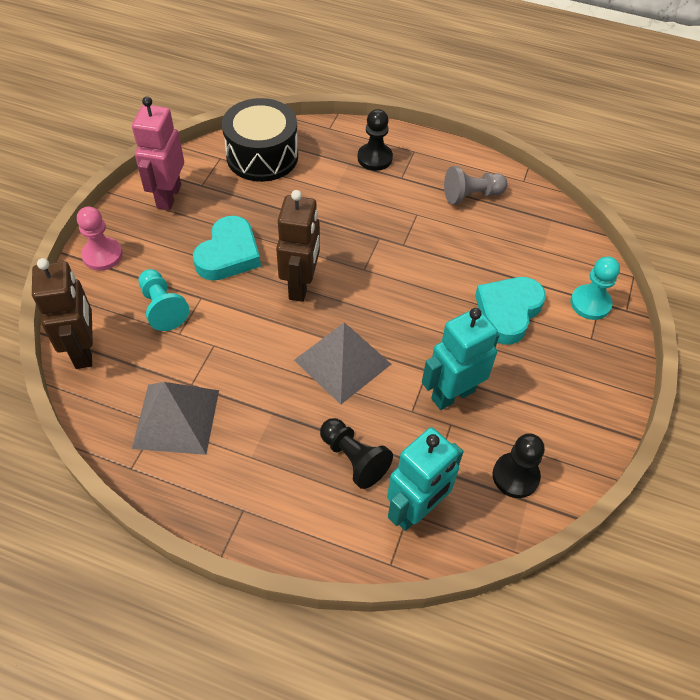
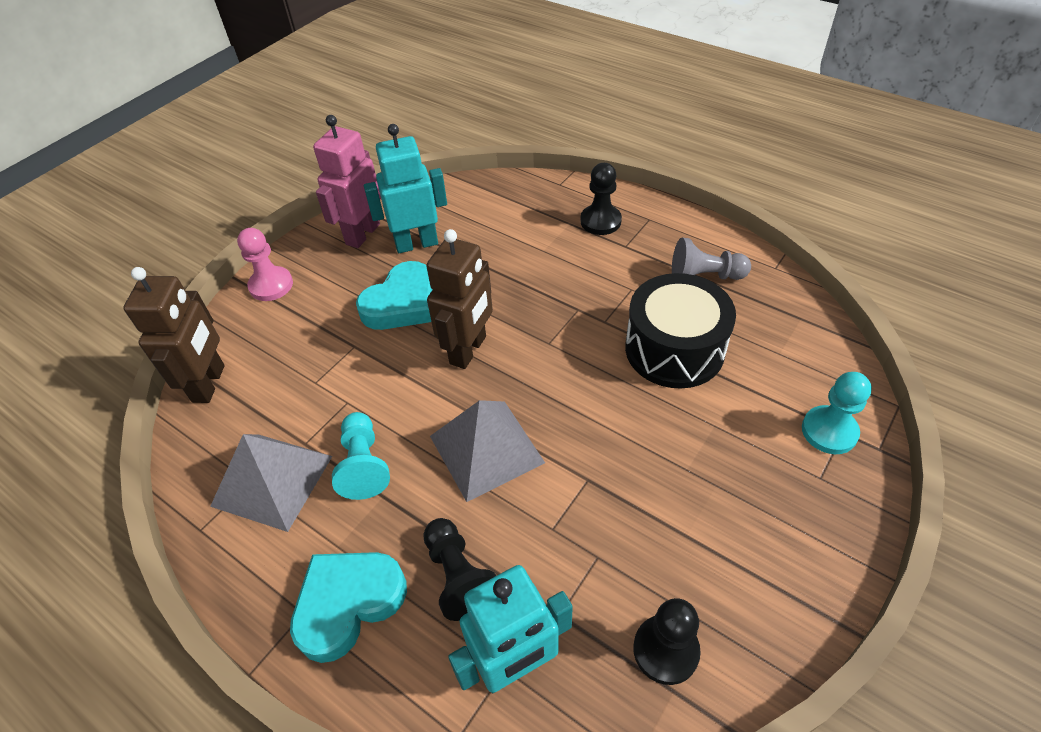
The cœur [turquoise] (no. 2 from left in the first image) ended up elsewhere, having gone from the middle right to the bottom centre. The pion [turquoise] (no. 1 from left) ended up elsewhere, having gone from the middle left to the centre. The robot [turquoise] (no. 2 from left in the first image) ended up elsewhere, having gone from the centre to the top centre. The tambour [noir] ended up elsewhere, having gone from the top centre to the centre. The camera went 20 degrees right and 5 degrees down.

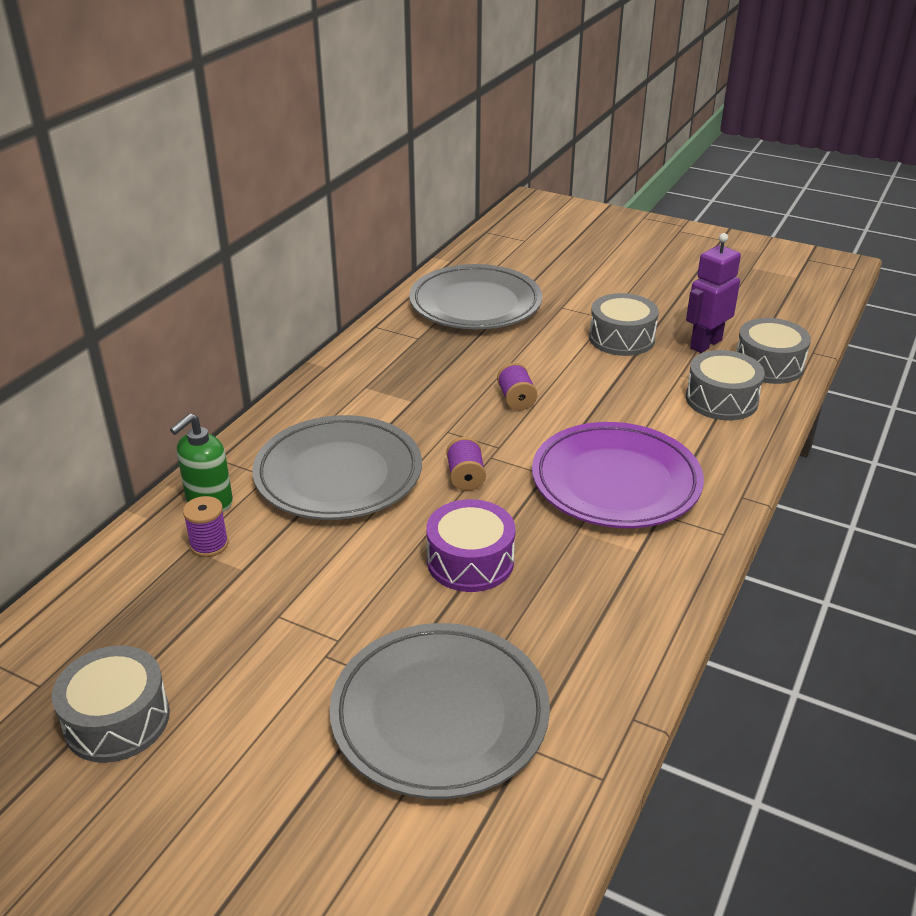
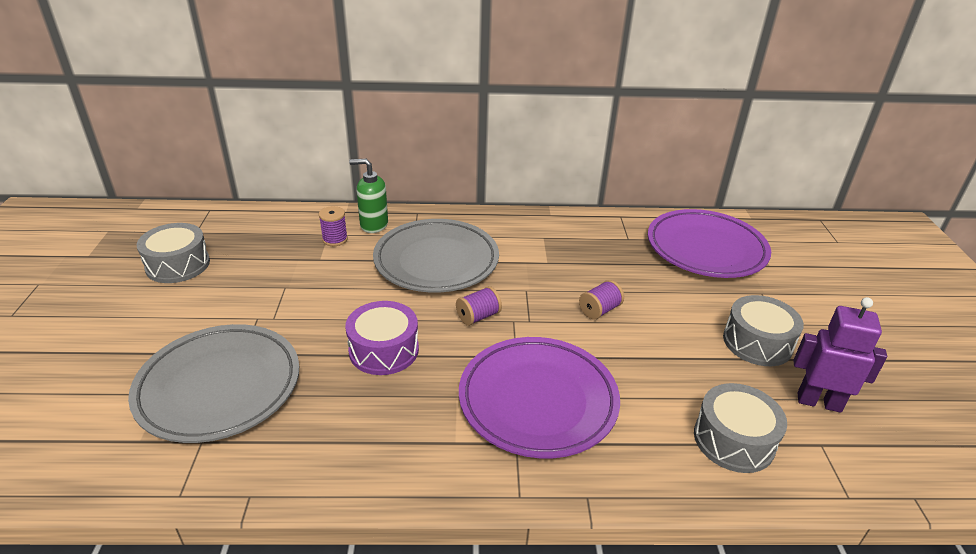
What was the assiette [gris] (no. 3 from left) at the top centre turned into the assiette [violet] (no. 2 from left) at the middle right. The second view lost the tambour [gris] (no. 4 from left) at the middle right. The camera went 60 degrees right and 0 degrees up.

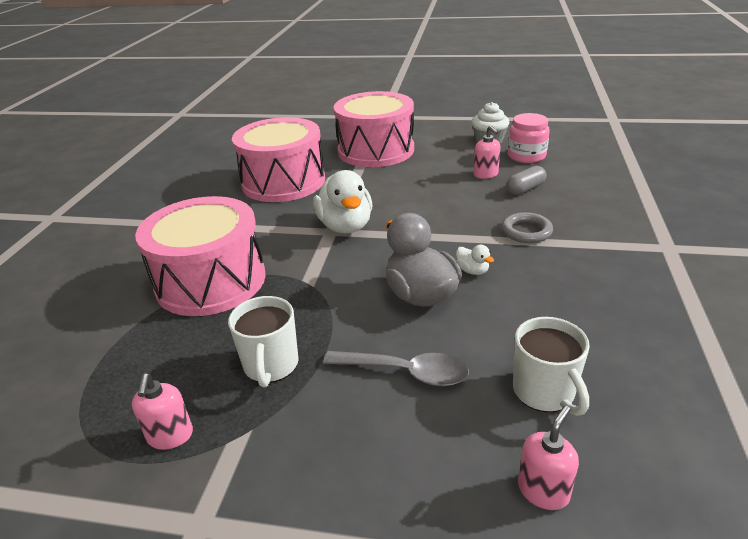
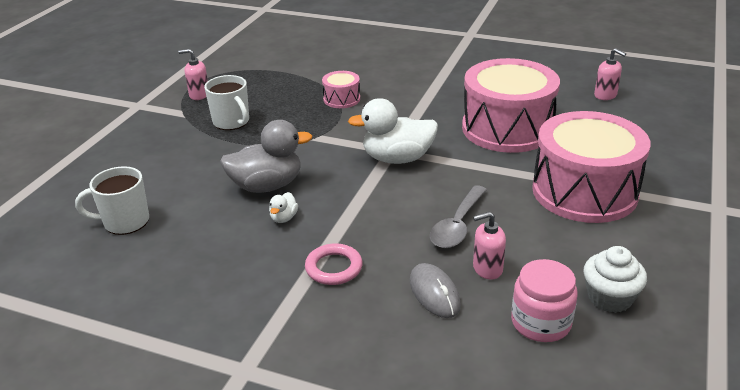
The tasse [blanc] (no. 1 from left in the first image) at the centre ended up facing another way, 135 degrees counterclockwise from before. The canard [blanc] (no. 2 from left in the first image) at the centre ended up facing another way, 45 degrees counterclockwise from before. What was the anneau [gris] at the middle right turned into the anneau [rose] at the bottom centre. The size of the tambour [rose] (no. 1 from left) at the middle left changed by a factor of 0.44. Where the gélule [gris] stood at the middle right, the souris [gris] came to stand at the bottom centre. The cuillère [gris] ended up elsewhere, having gone from the bottom centre to the centre. The distributeur de savon [rose] (no. 3 from left) ended up elsewhere, having gone from the bottom right to the top right. The camera went 100 degrees right and 0 degrees up.

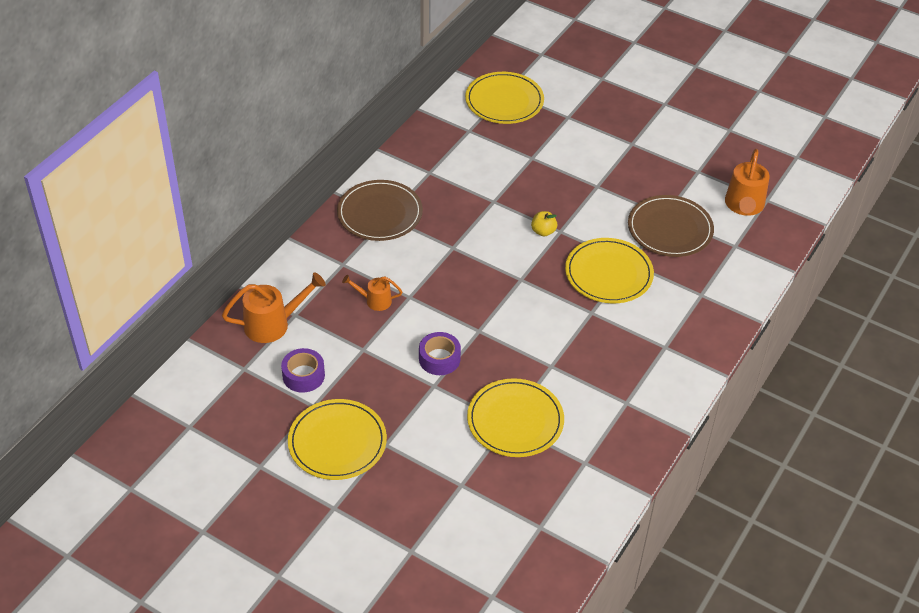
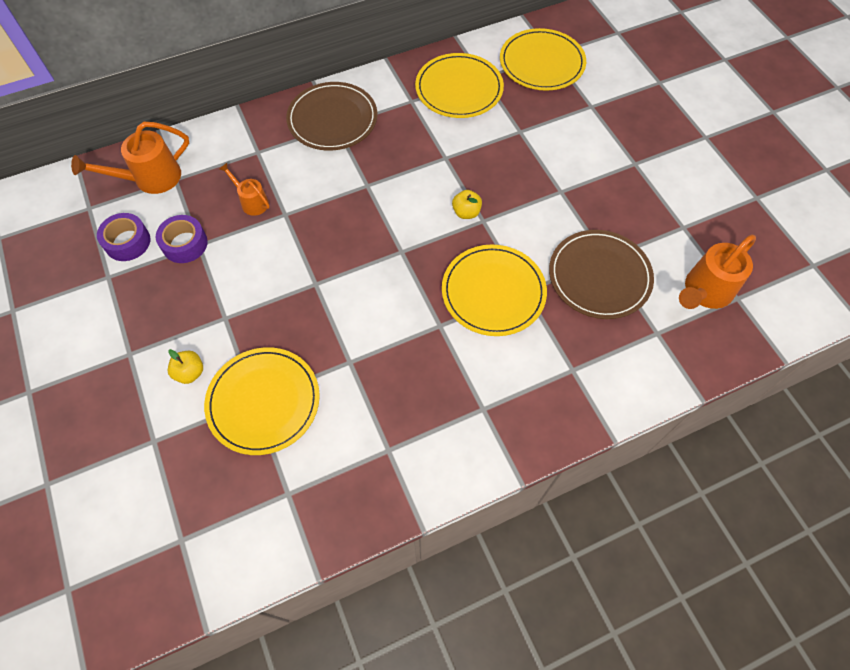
The arrosoir [orange] (no. 1 from left) at the middle left ended up facing another way, 135 degrees clockwise from before. The ruban adhésif [violet] (no. 2 from left) ended up elsewhere, having gone from the centre to the middle left. The second view gained the pomme [jaune] (no. 1 from left) at the middle left. The assiette [jaune] (no. 1 from left in the first image) ended up elsewhere, having gone from the bottom centre to the top centre. The camera went 35 degrees right and 15 degrees up.

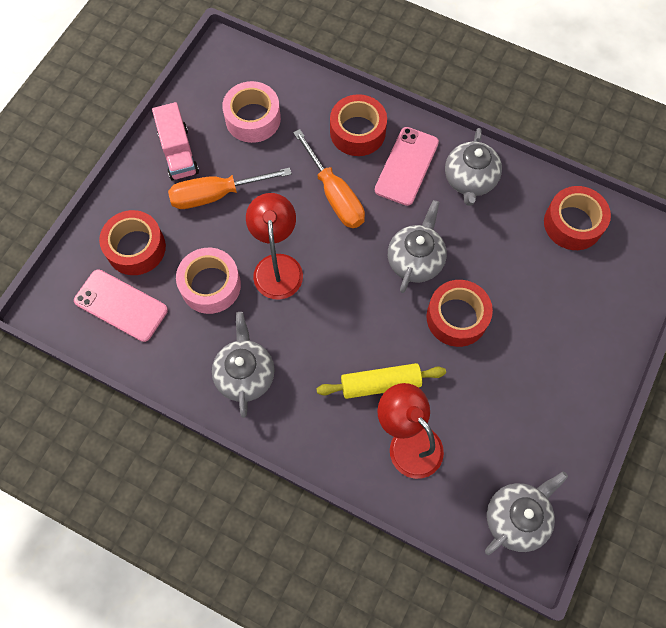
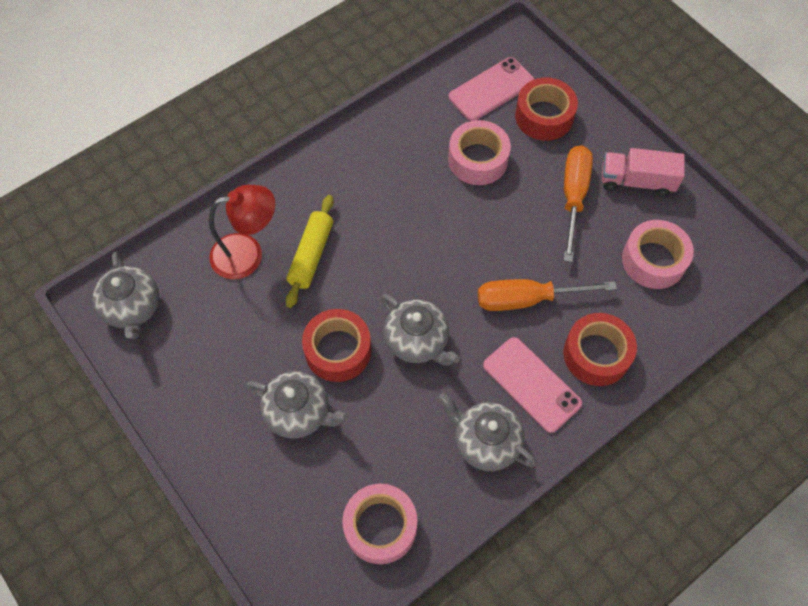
The théière [gris] (no. 1 from left in the first image) ended up elsewhere, having gone from the centre to the bottom centre. What was the ruban adhésif [rouge] (no. 4 from left) at the middle right turned into the ruban adhésif [rose] (no. 1 from left) at the bottom centre. The second view lost the lampe [rouge] (no. 1 from left) at the centre. The camera went 115 degrees right and 5 degrees down.

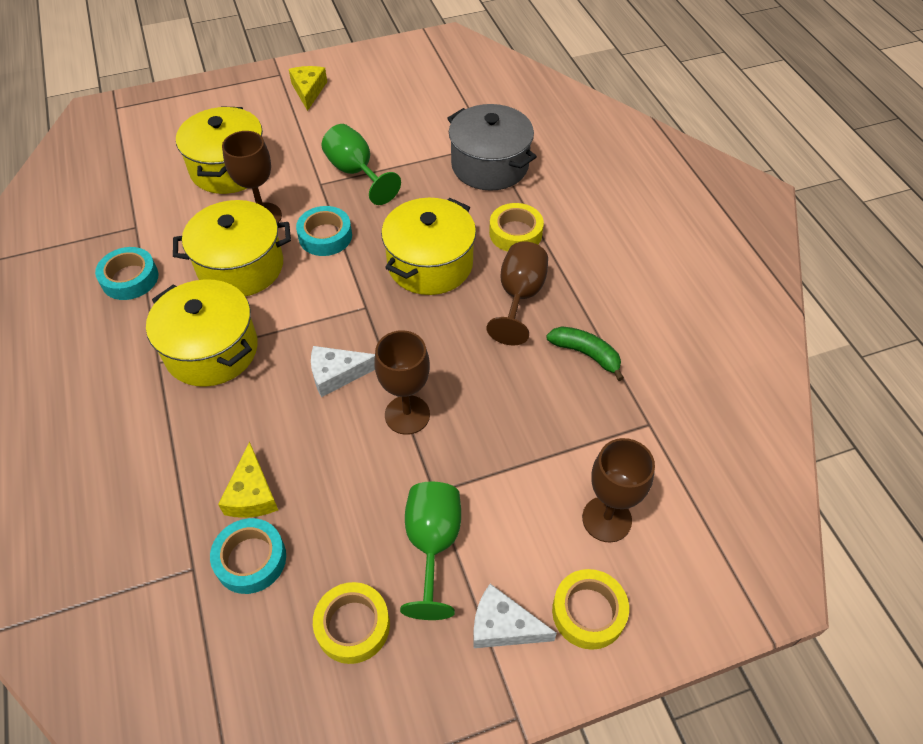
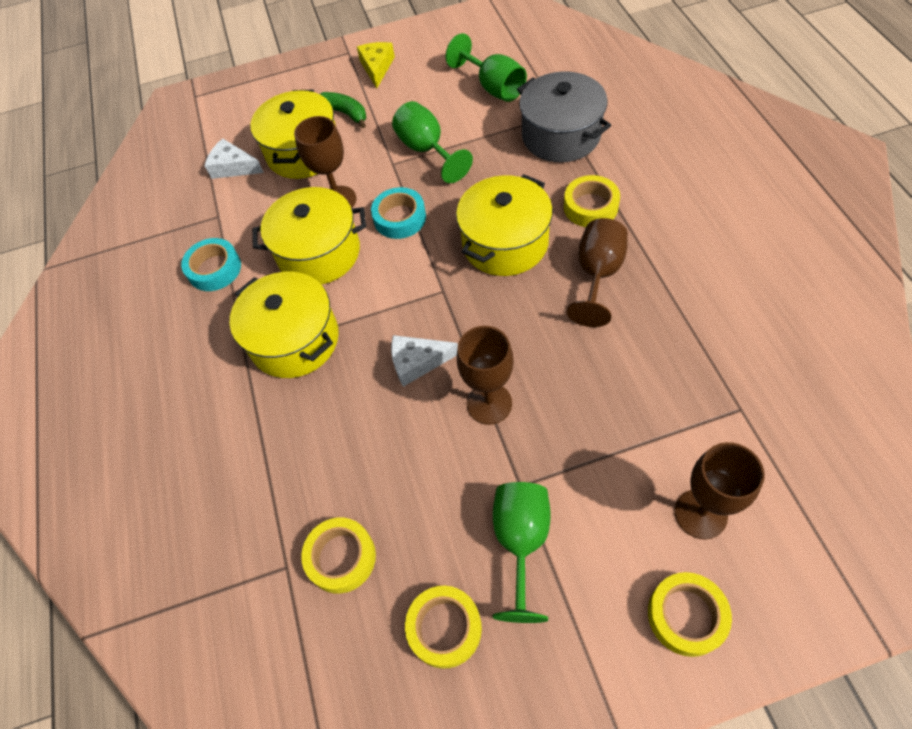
The fromage [blanc] (no. 2 from left in the first image) ended up elsewhere, having gone from the bottom centre to the top left. What was the ruban adhésif [turquoise] (no. 2 from left) at the bottom left turned into the ruban adhésif [jaune] (no. 1 from left) at the bottom centre. The banane [vert] ended up elsewhere, having gone from the centre to the top centre. The second view gained the verre à pied [vert] (no. 2 from left) at the top centre. The second view lost the fromage [jaune] (no. 1 from left) at the middle left. The camera went 10 degrees right and 5 degrees up.

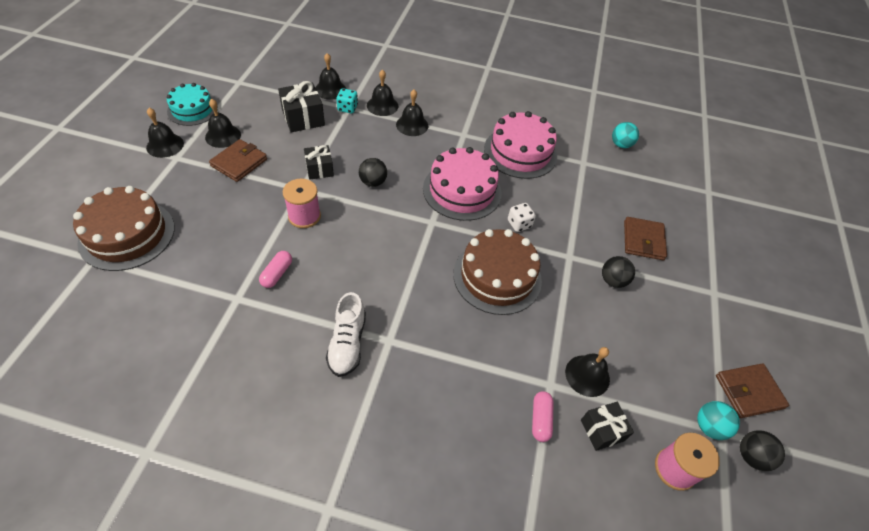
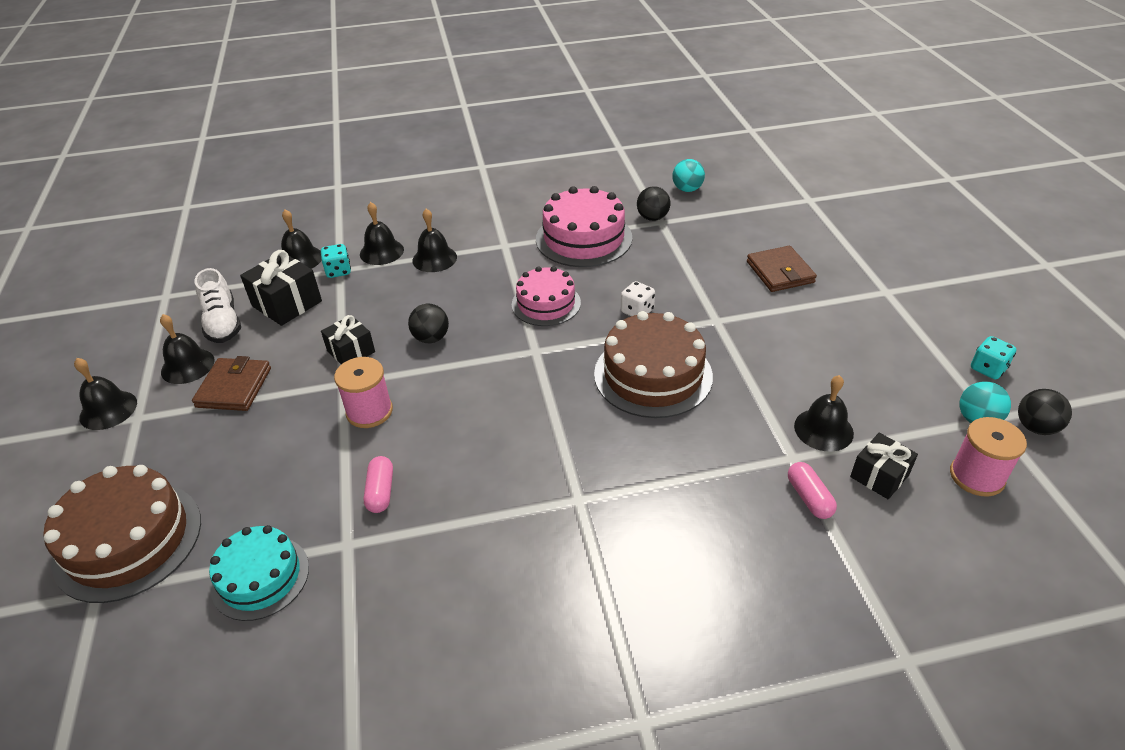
The chaussure [blanc] ended up elsewhere, having gone from the centre to the middle left. The gâteau [turquoise] ended up elsewhere, having gone from the top left to the bottom left. The size of the gâteau [rose] (no. 1 from left) at the centre changed by a factor of 0.65. The balle [noir] (no. 2 from left) ended up elsewhere, having gone from the middle right to the top centre. Where the portefeuille [marron] (no. 3 from left) stood at the bottom right, the dé [turquoise] (no. 2 from left) came to stand at the middle right. The camera went 20 degrees left and 10 degrees down.

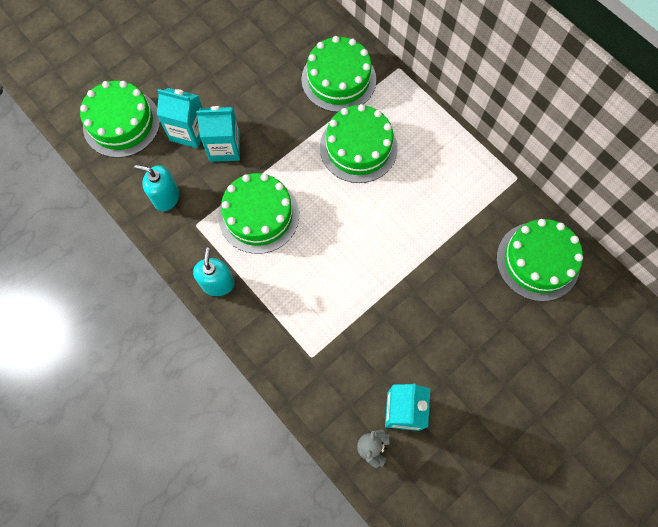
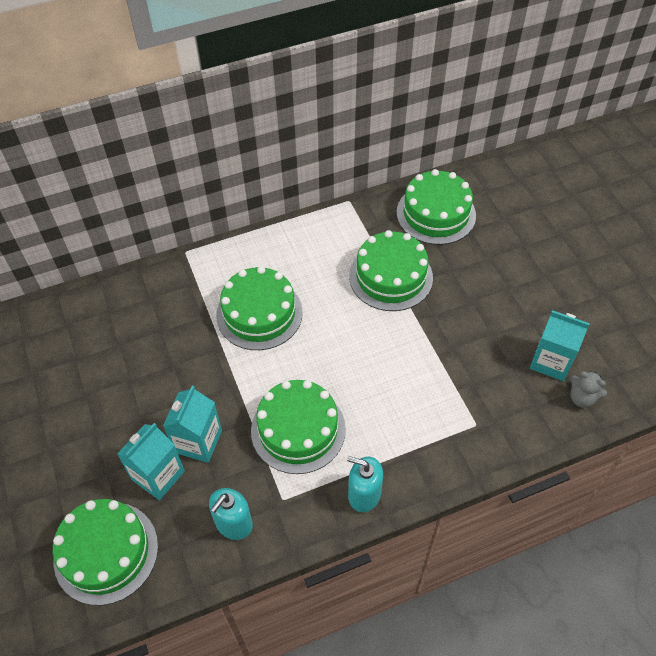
The gâteau [vert] (no. 3 from left in the first image) ended up elsewhere, having gone from the top centre to the centre. The camera went 70 degrees left and 15 degrees down.

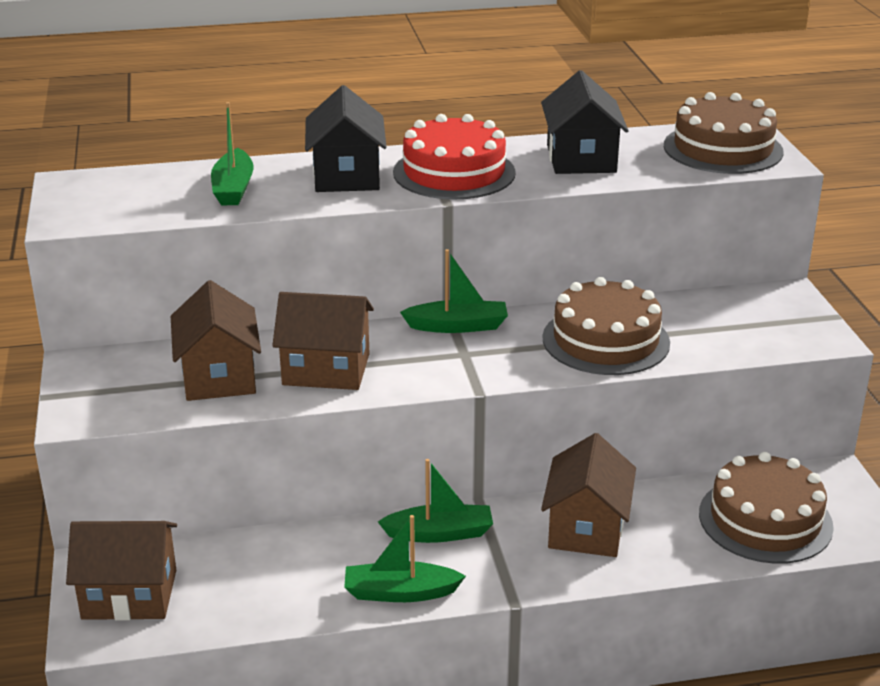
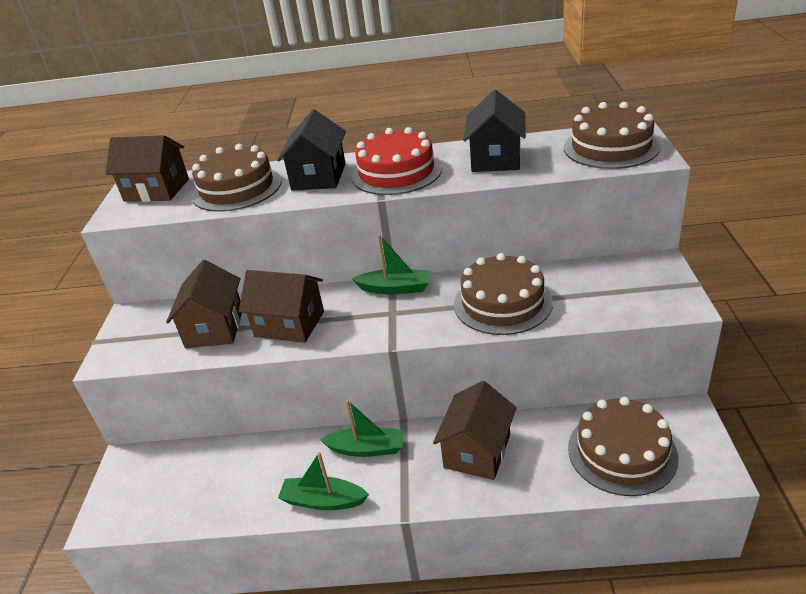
The maison [marron] (no. 1 from left) ended up elsewhere, having gone from the bottom left to the top left. Where the bateau [vert] (no. 1 from left) stood at the top left, the gâteau [marron] (no. 1 from left) came to stand at the top left. The camera went 15 degrees right and 5 degrees up.

